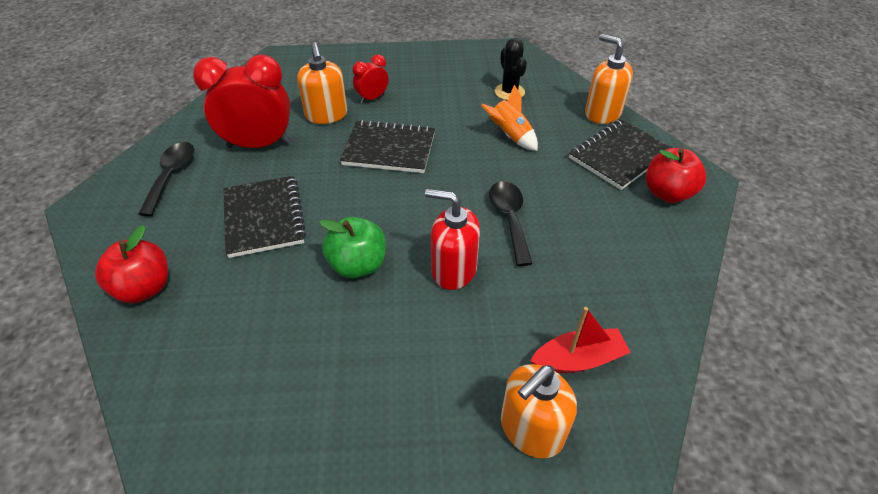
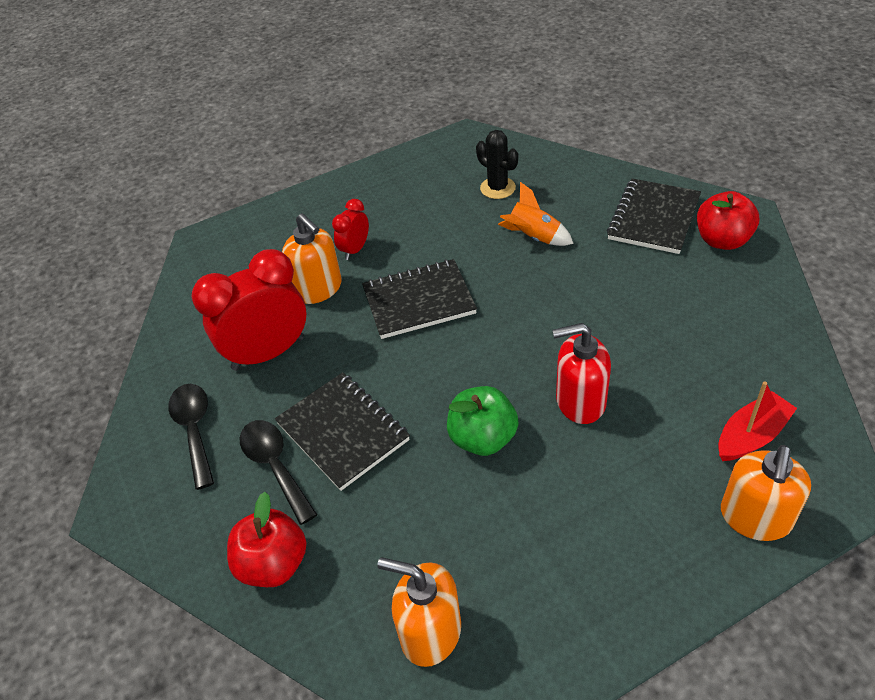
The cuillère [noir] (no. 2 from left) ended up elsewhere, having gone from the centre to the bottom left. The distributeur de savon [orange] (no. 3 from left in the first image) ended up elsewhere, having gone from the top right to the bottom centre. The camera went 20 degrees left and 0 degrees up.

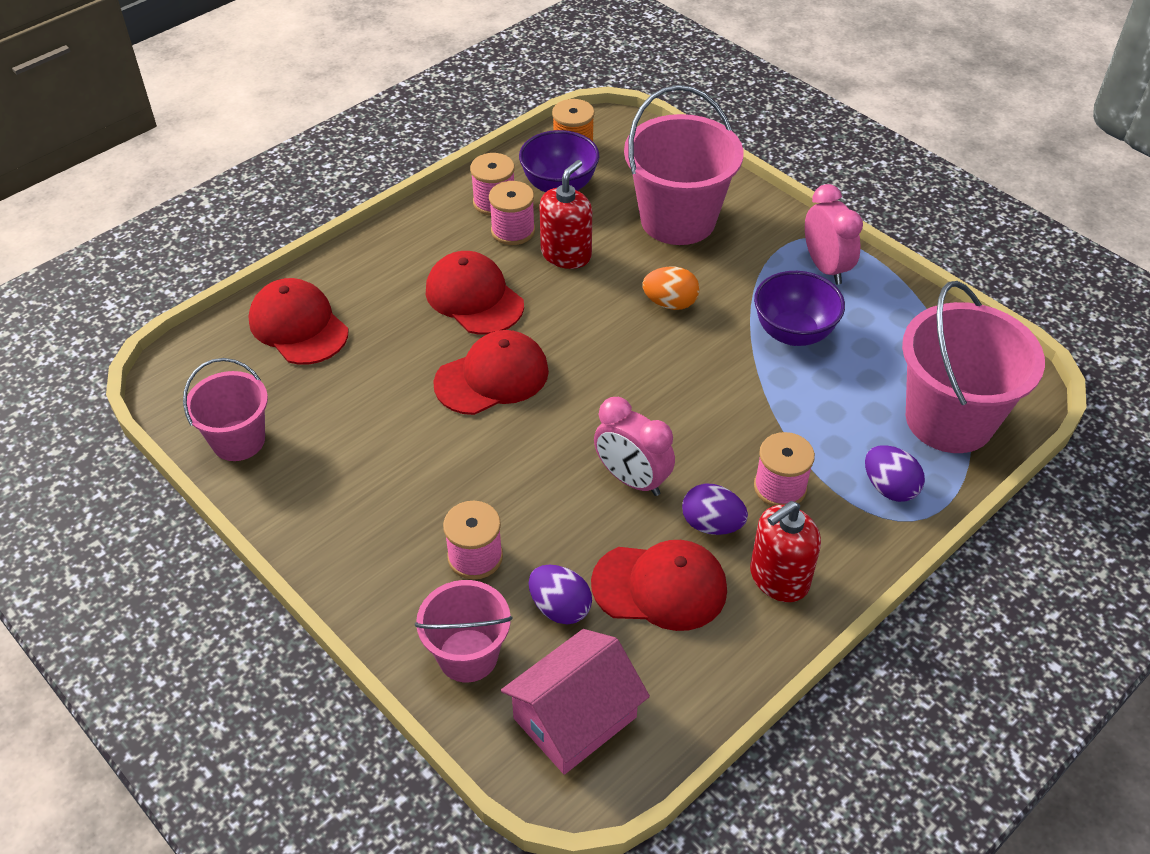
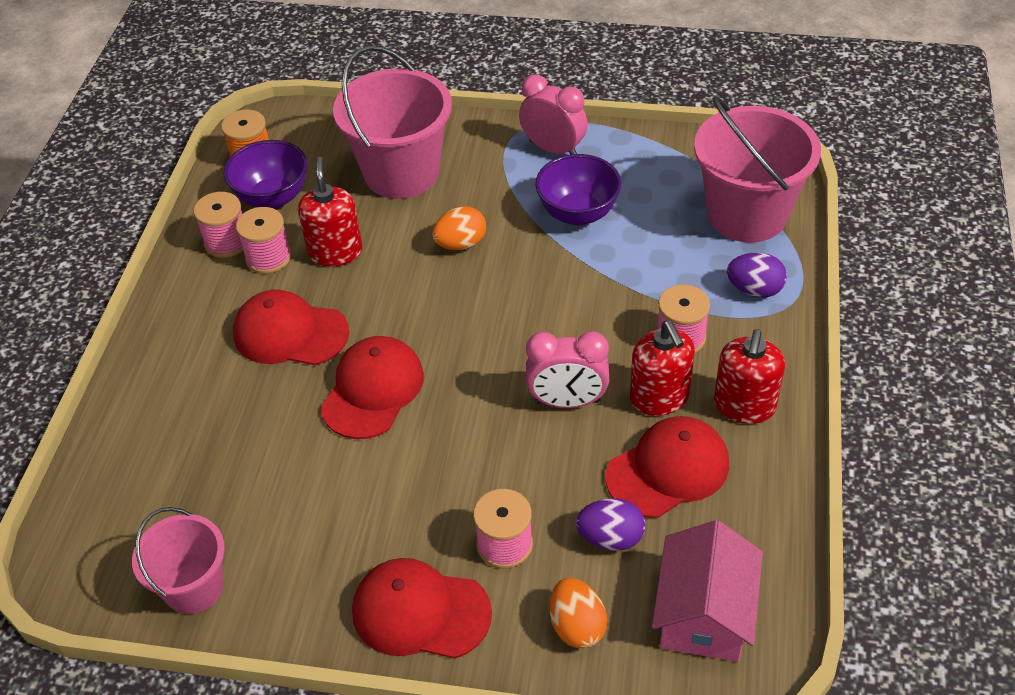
The casquette [rouge] (no. 1 from left in the first image) ended up elsewhere, having gone from the middle left to the bottom centre. Where the seau [rose] (no. 2 from left) stood at the bottom centre, the œuf [orange] (no. 2 from left) came to stand at the bottom centre. Where the œuf [violet] (no. 2 from left) stood at the centre, the distributeur de savon [rouge] (no. 2 from left) came to stand at the centre. The camera went 35 degrees left and 0 degrees up.

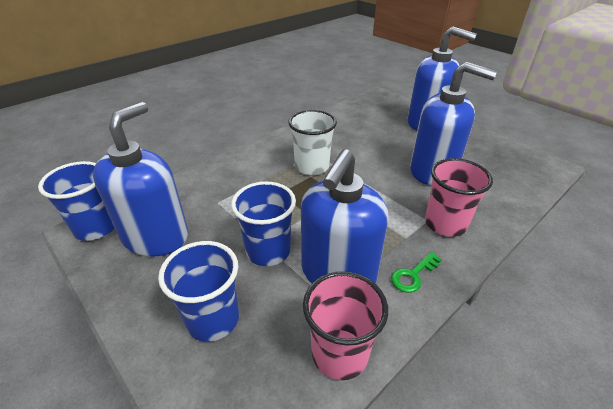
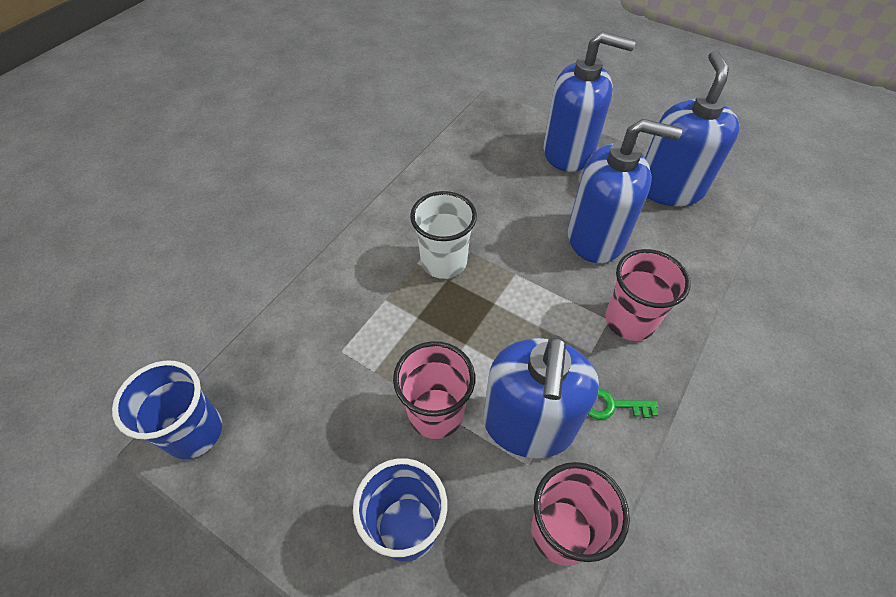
What was the gobelet [bleu] (no. 3 from left) at the centre turned into the gobelet [rose] (no. 1 from left) at the centre. The clé [vert] at the middle right ended up facing another way, 60 degrees clockwise from before. The distributeur de savon [bleu] (no. 1 from left in the first image) ended up elsewhere, having gone from the middle left to the top right. The camera went 15 degrees left and 15 degrees up.

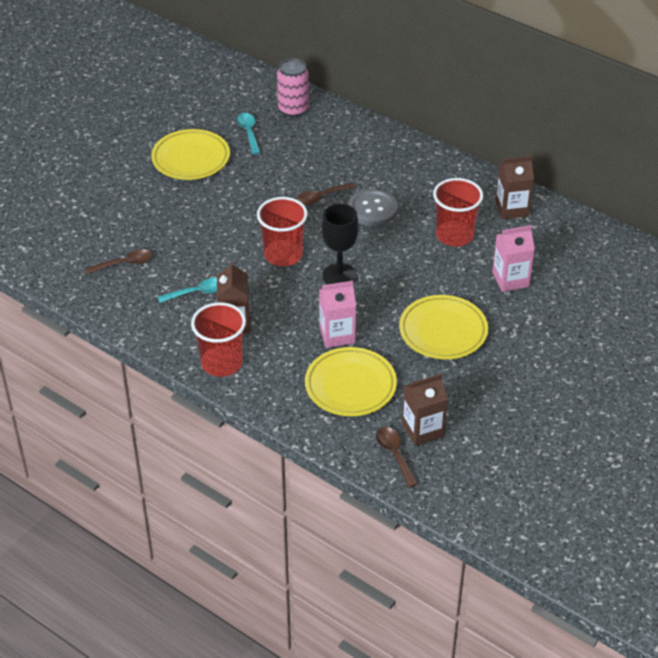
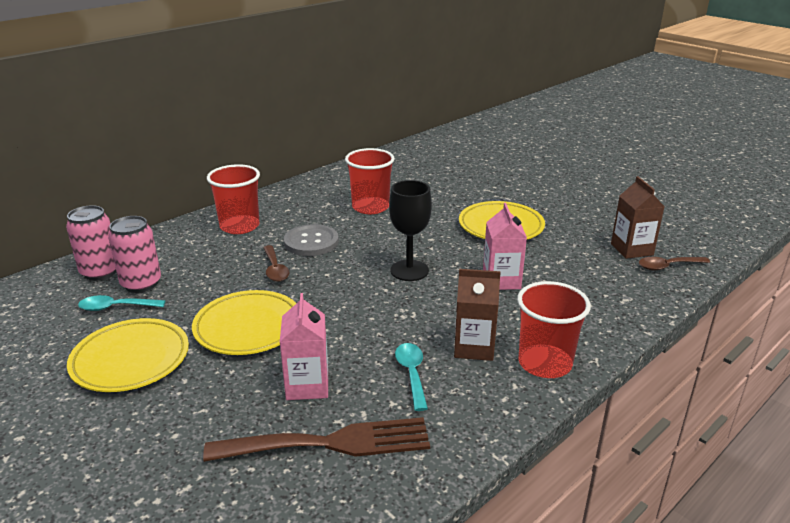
The second view gained the canette [rose] (no. 2 from left) at the middle left. The assiette [jaune] (no. 2 from left) ended up elsewhere, having gone from the centre to the middle left. Where the cuillère [marron] (no. 1 from left) stood at the middle left, the fourchette [marron] came to stand at the bottom centre. The gobelet [rouge] (no. 2 from left in the first image) ended up elsewhere, having gone from the centre to the middle left. The brique de lait [rose] (no. 2 from left in the first image) ended up elsewhere, having gone from the middle right to the centre. The second view lost the brique de lait [marron] (no. 3 from left) at the top right. The camera went 80 degrees left and 15 degrees down.

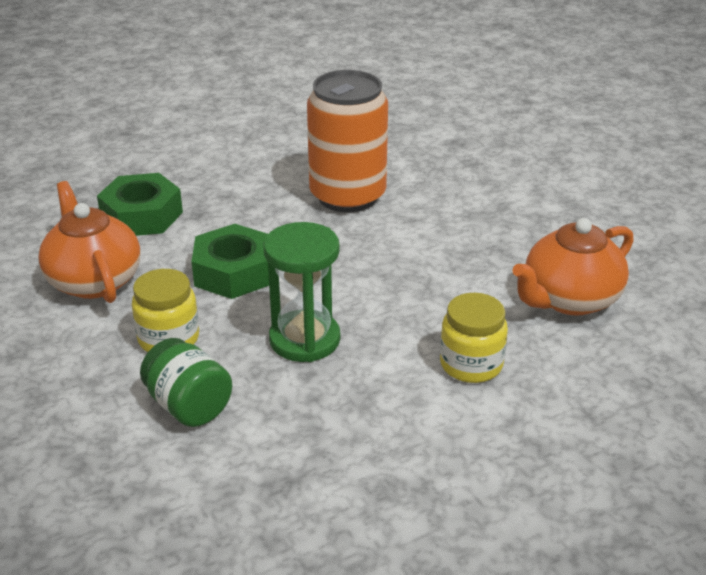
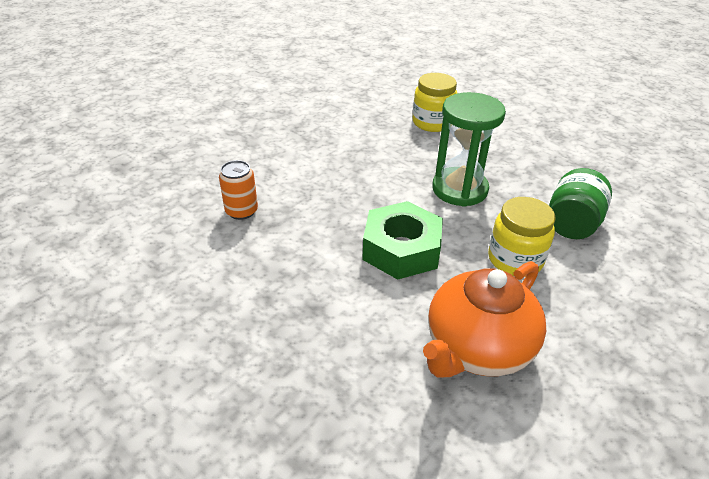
The size of the canette [orange] at the top centre changed by a factor of 0.43. The second view lost the écrou [vert] (no. 1 from left) at the middle left. The second view lost the théière [orange] (no. 2 from left) at the middle right. The camera went 110 degrees left and 5 degrees up.

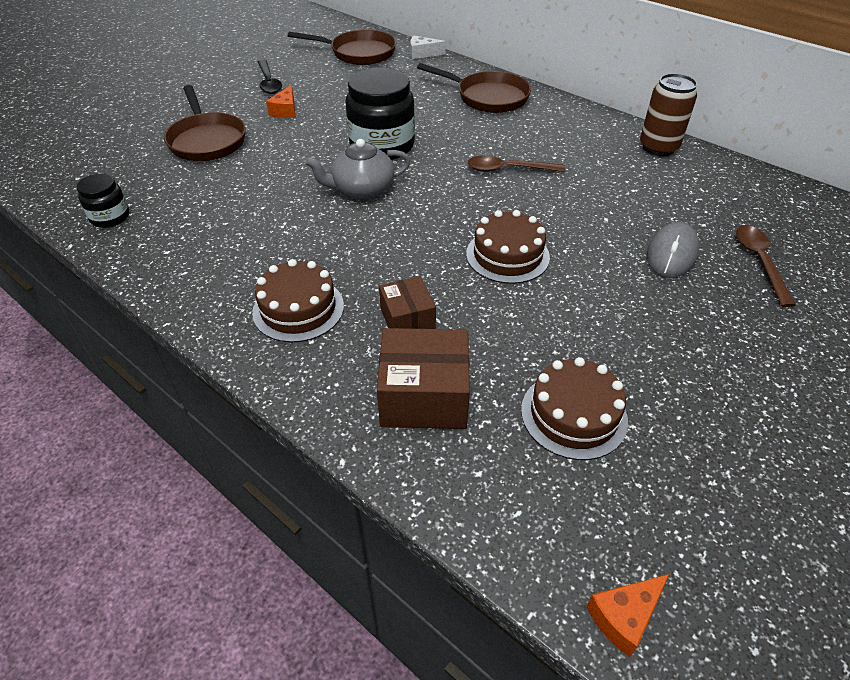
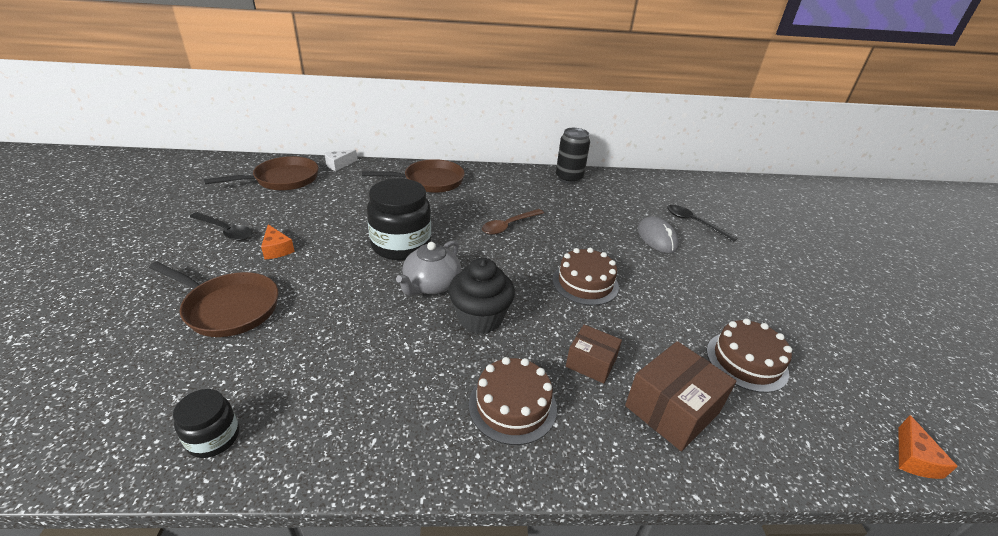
The second view gained the muffin [noir] at the centre. What was the canette [marron] at the top right turned into the canette [noir] at the top centre. What was the cuillère [marron] (no. 2 from left) at the middle right turned into the cuillère [noir] (no. 2 from left) at the middle right. The camera went 45 degrees left and 10 degrees down.

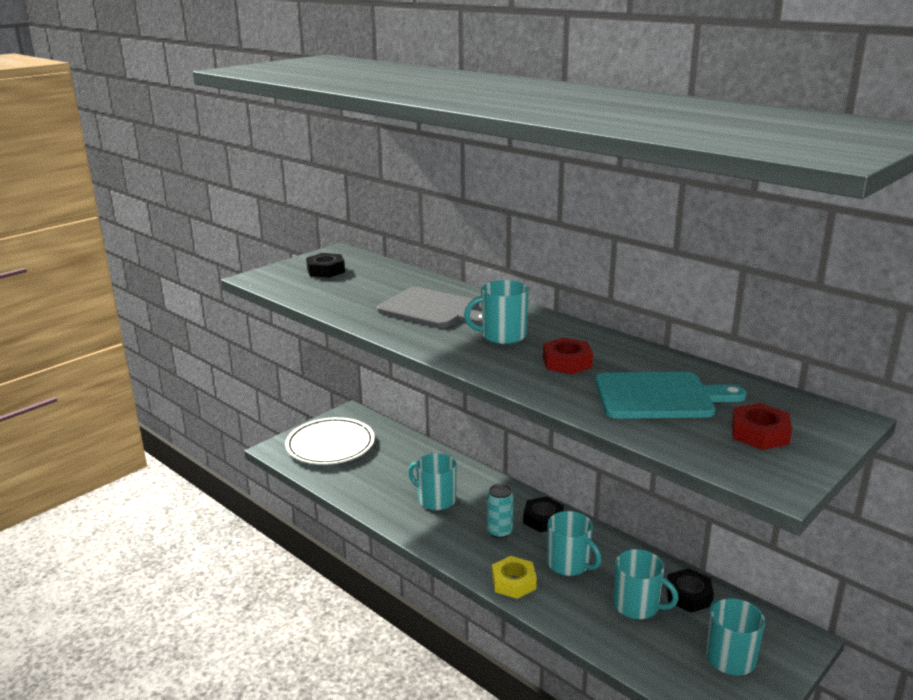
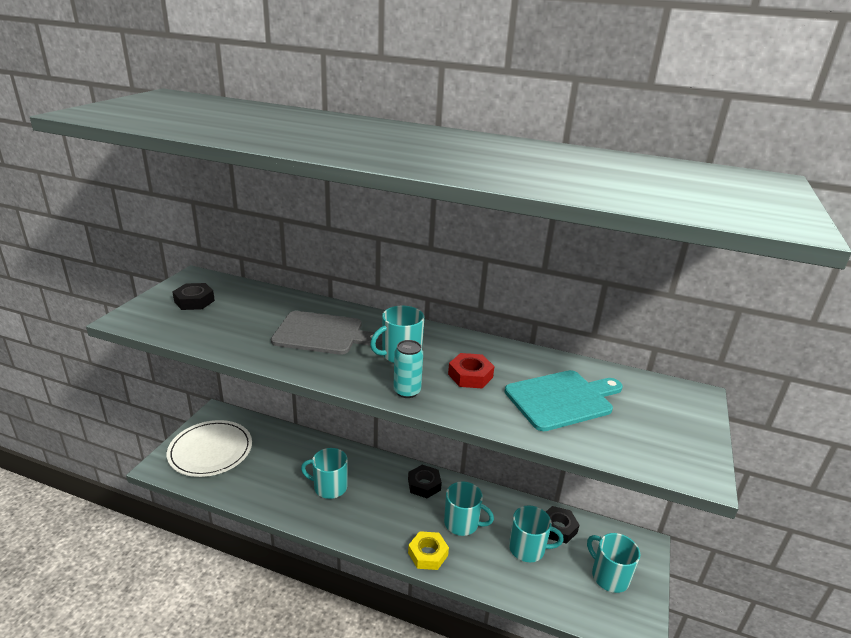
The canette [turquoise] ended up elsewhere, having gone from the bottom centre to the centre. The second view lost the écrou [rouge] (no. 2 from left) at the middle right. The camera went 25 degrees left and 5 degrees up.

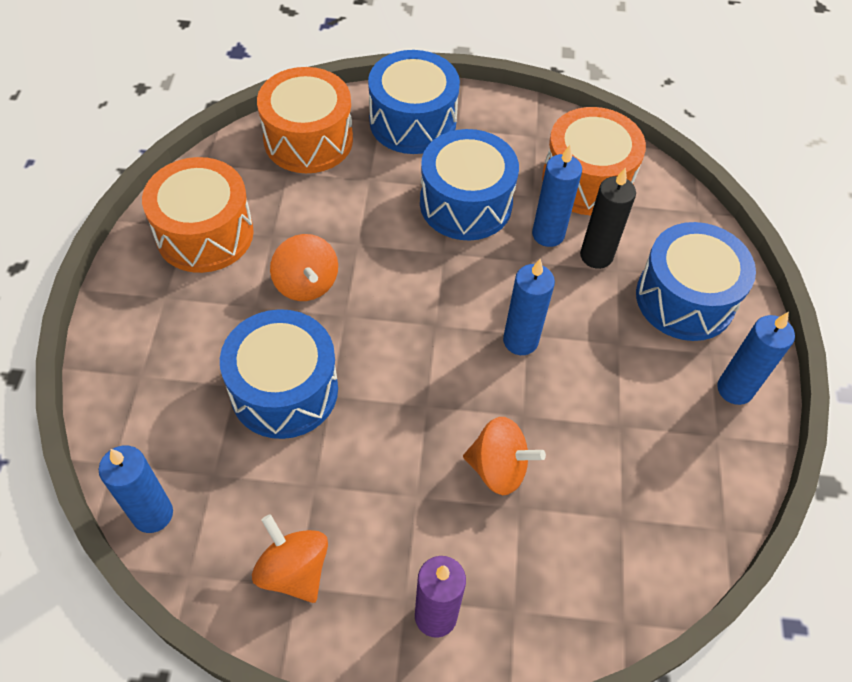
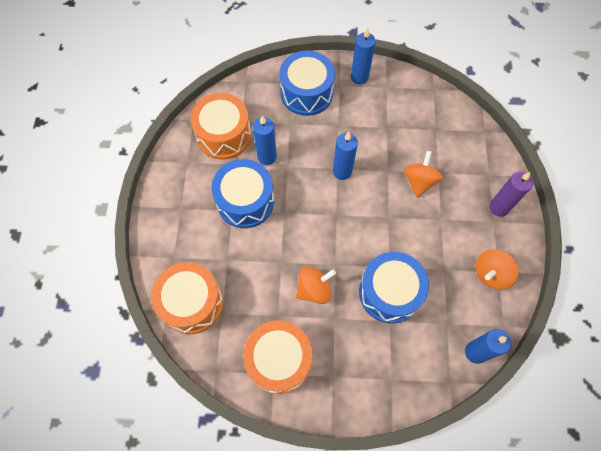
The second view lost the tambour [bleu] (no. 2 from left) at the top centre. The second view lost the bougie [noir] at the top right. The camera went 90 degrees left and 10 degrees up.

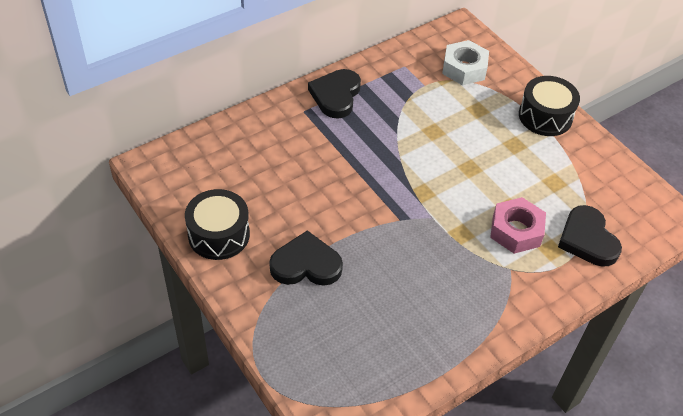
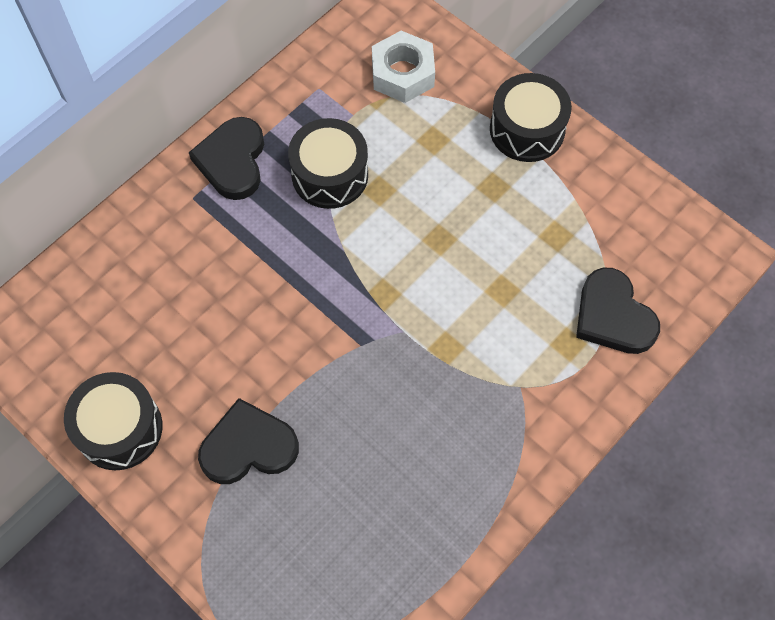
The second view gained the tambour [noir] (no. 2 from left) at the top centre. The second view lost the écrou [rose] at the middle right. The camera went 10 degrees left and 15 degrees up.

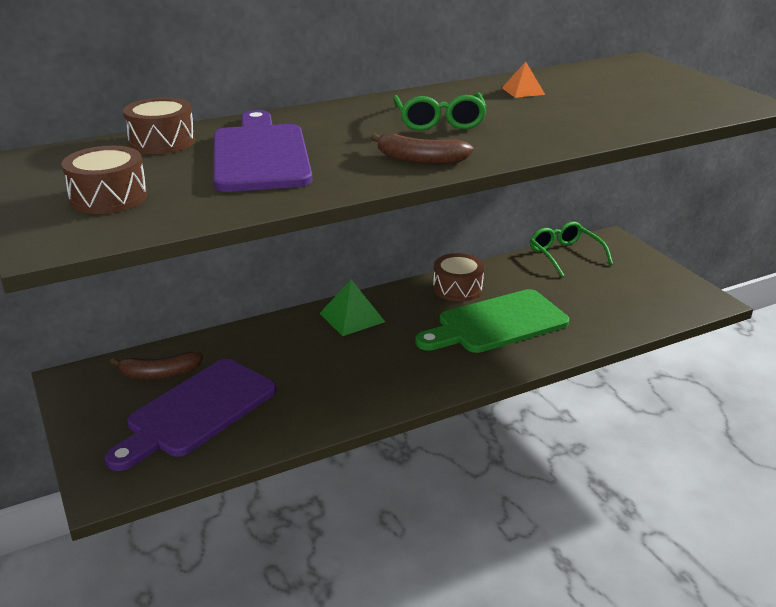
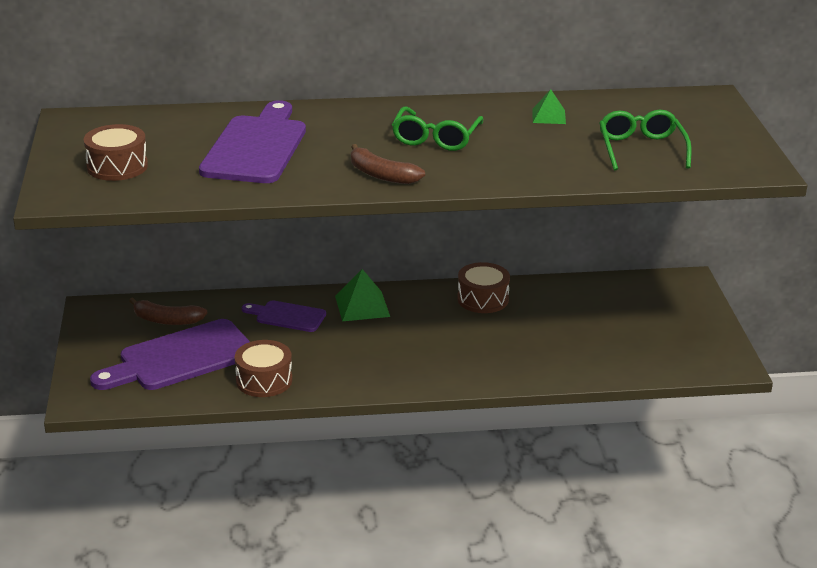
The tambour [marron] (no. 2 from left) ended up elsewhere, having gone from the top left to the middle left. The second view gained the planche à découper [violet] (no. 3 from left) at the centre. What was the pyramide [orange] at the top right turned into the pyramide [vert] (no. 2 from left) at the top right. The lunettes [vert] (no. 2 from left) ended up elsewhere, having gone from the middle right to the top right. The second view lost the planche à découper [vert] at the centre. The camera went 20 degrees right and 0 degrees up.

